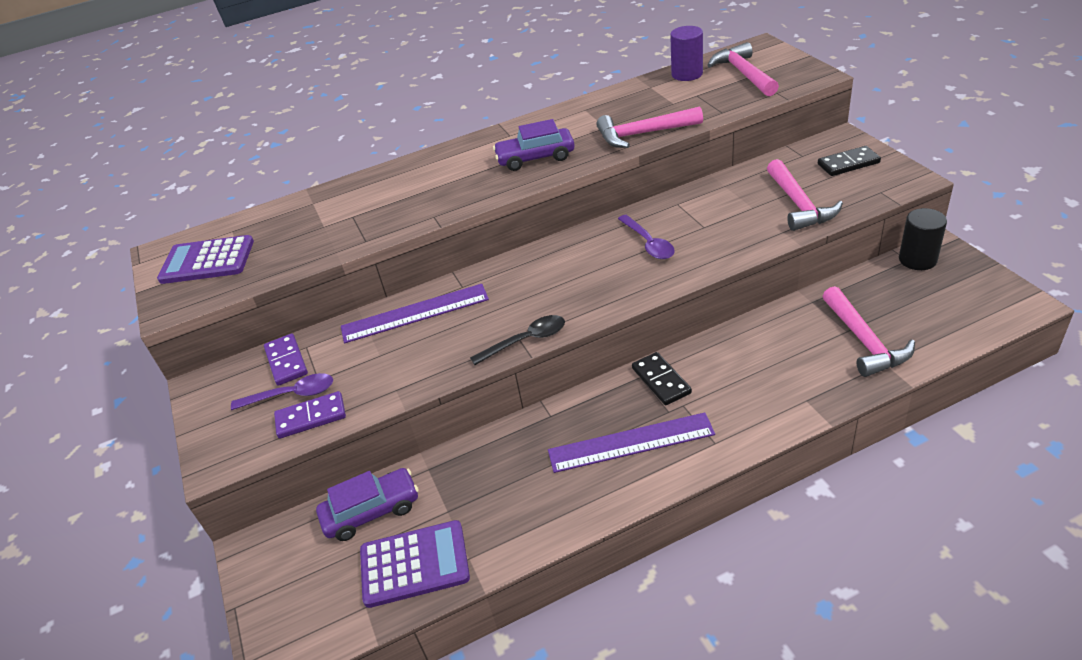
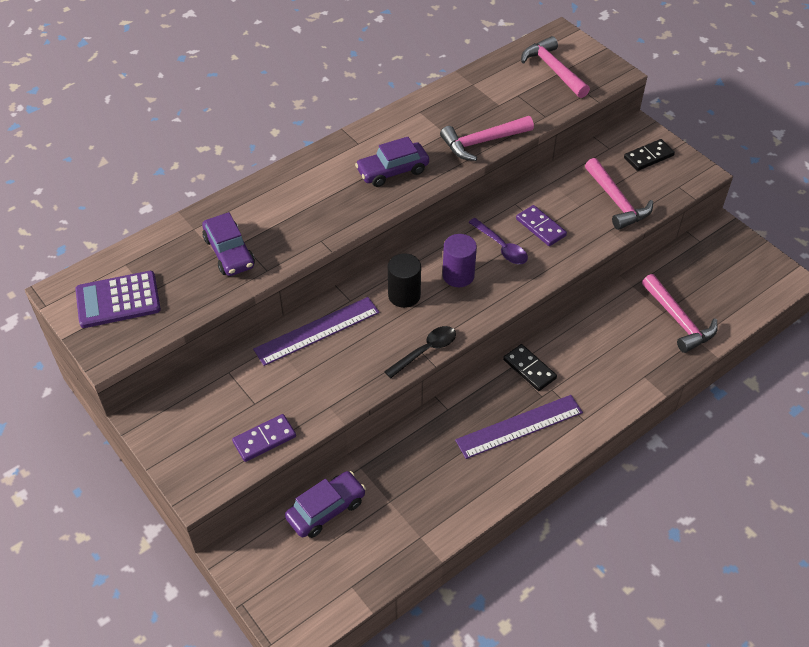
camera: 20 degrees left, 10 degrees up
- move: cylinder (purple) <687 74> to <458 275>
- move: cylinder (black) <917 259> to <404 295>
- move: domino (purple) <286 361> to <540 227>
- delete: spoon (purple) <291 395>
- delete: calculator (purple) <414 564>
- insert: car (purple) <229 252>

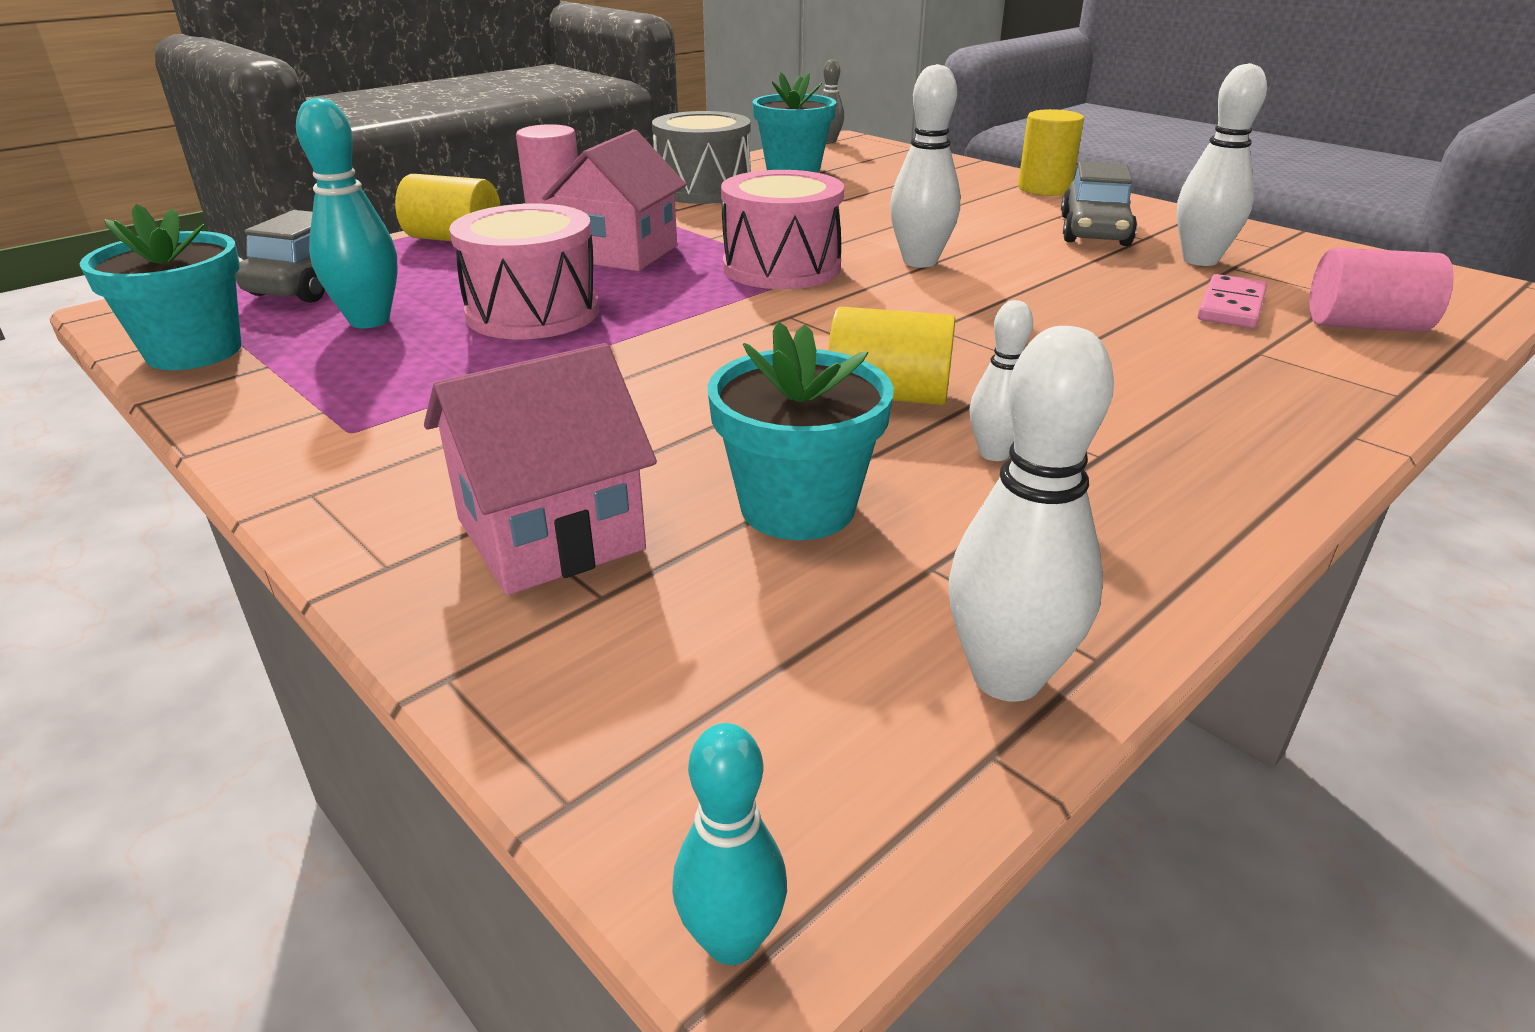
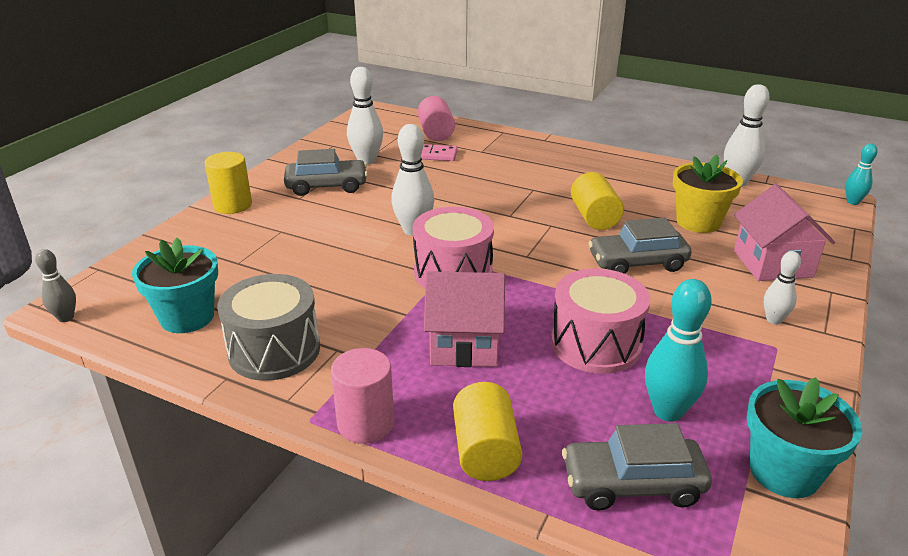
camera: 110 degrees left, 0 degrees up
- move: bowling pin (white) <994 453> to <774 320>
- recolor: flower pot (turquoise) <797 507> to flower pot (yellow) <698 222>
- rotate: house (pink) <550 534> = <772 264> 45 degrees clockwise
- insert: car (grey) <637 263>

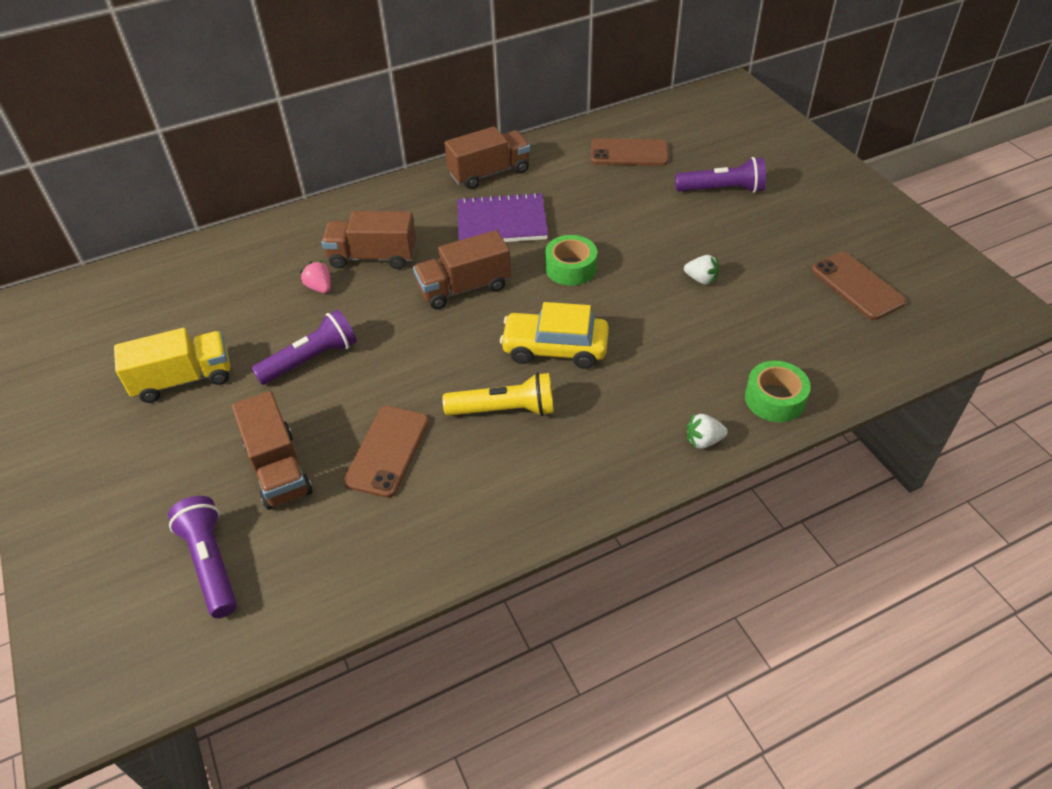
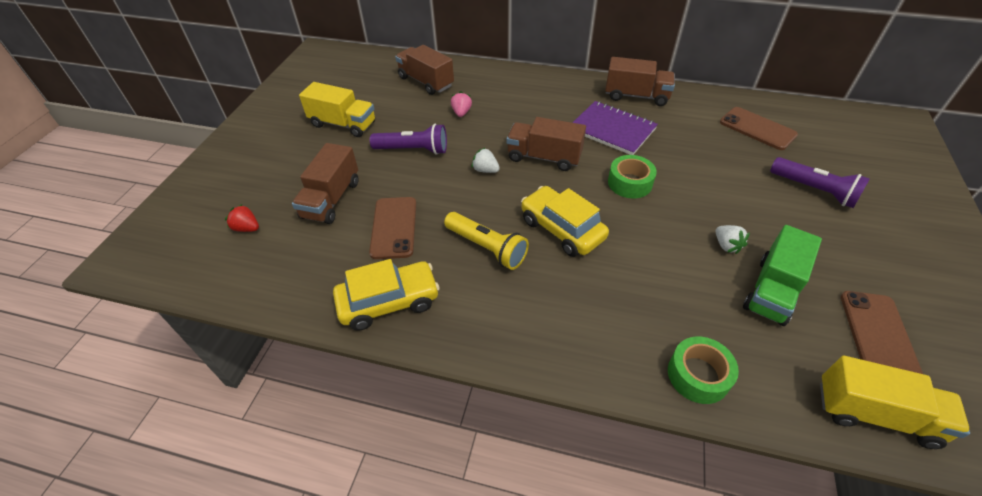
camera: 40 degrees right, 0 degrees up
- move: truck (brown) <373 257> to <426 82>
- rotate: phone (brown) <387 451> = <394 227> 60 degrees counterclockwise
- move: strawberry (white) <703 441> to <485 170>
- replace: flashlight (purple) <211 563> to strawberry (red) <247 228>
- insert: truck (green) <772 290>
- insert: car (yellow) <389 302>
- insert: truck (yellow) <875 414>

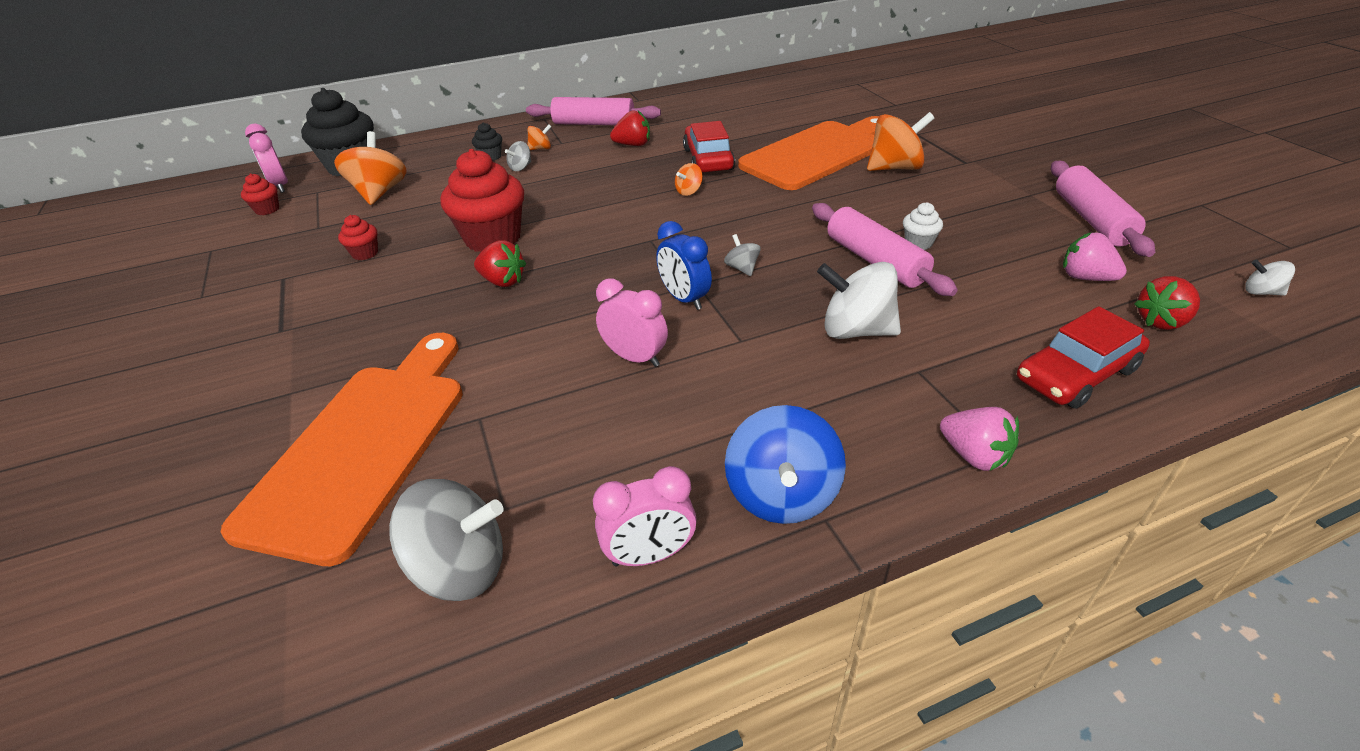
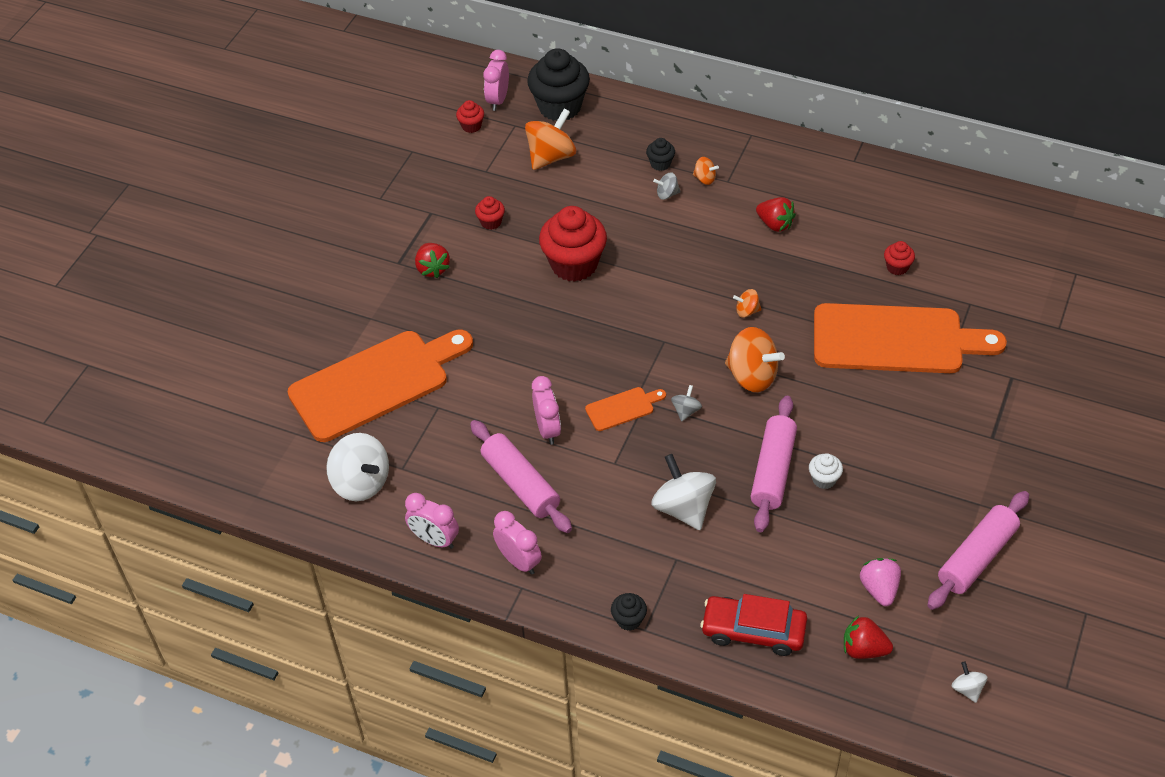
camera: 45 degrees right, 10 degrees up
- move: rolling pin (pink) <594 124> to <520 484>
- move: spinning top (orange) <895 168> to <752 376>
- delete: car (red) <708 159>
- replace: clock (blue) <684 299> to cutting board (orange) <622 408>
- move: strawberry (red) <503 281> to <432 269>
- replace: spinning top (blue) <781 494> to clock (pink) <519 561>
- replace: strawberry (pink) <974 455> to cupcake (black) <629 620>
- recolor: spinning top (grey) <460 567> to spinning top (white) <361 482>
- insert: cupcake (red) <897 267>

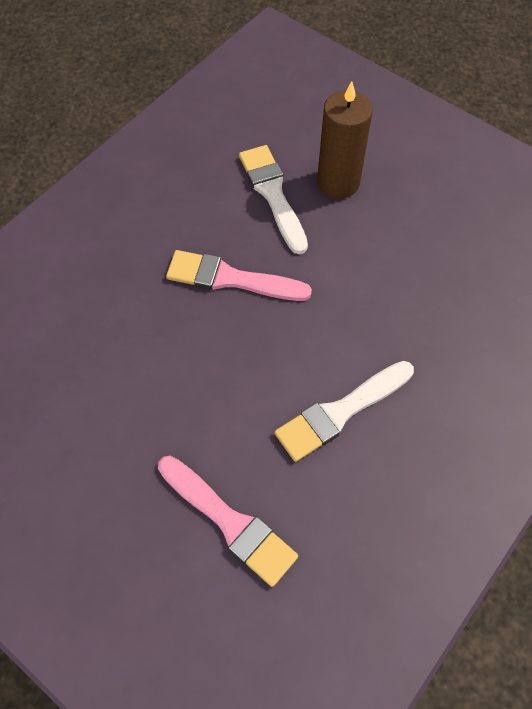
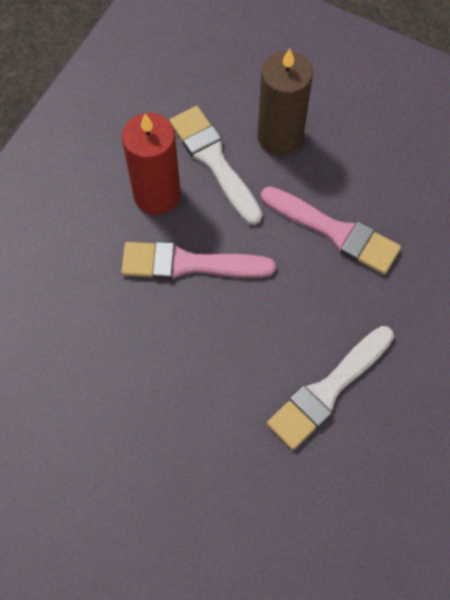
camera: 10 degrees left, 5 degrees up
- move: brush (pink) <230 522> to <335 232>
- insert: candle (red) <157 194>

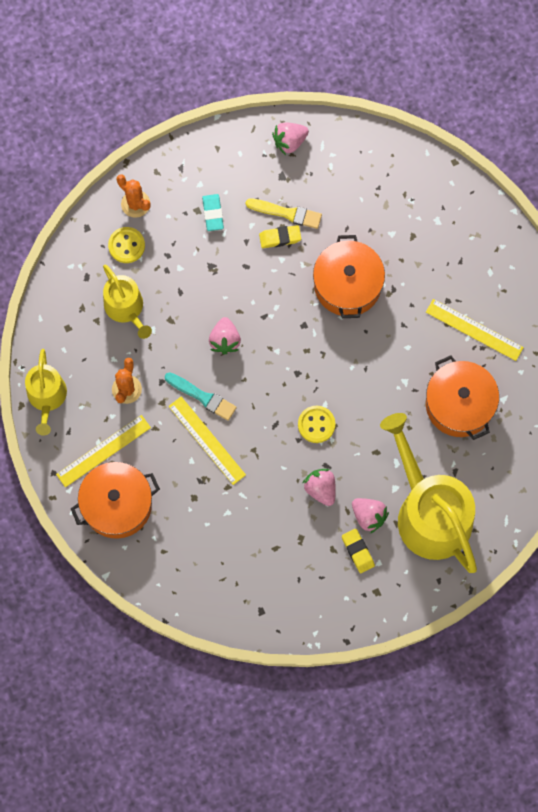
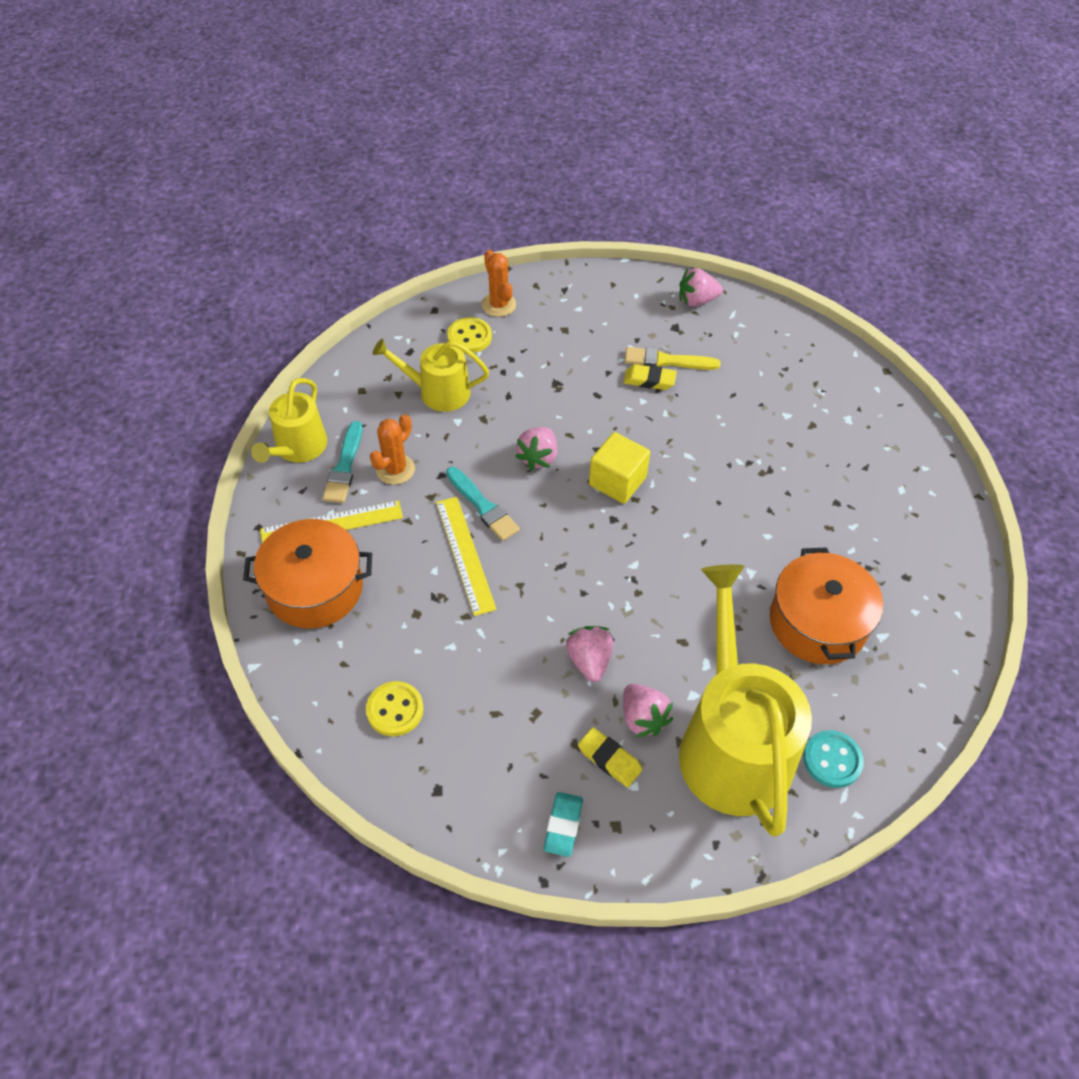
camera: 20 degrees right, 20 degrees down
- move: eraser (turquoise) <213 214> to <563 826>
- rotate: brush (yellow) <287 213> = <667 361> 150 degrees clockwise
- delete: pot (orange) <347 285>
- rotate: watering can (yellow) <126 308> = <438 392> 105 degrees clockwise
- delete: ruler (yellow) <474 330>
- move: button (yellow) <316 424> to <395 710>
- rotate: eraser (yellow) <358 551> = <609 759> 45 degrees counterclockwise
- insert: brush (turquoise) <344 466>
- insert: cube (yellow) <617 481>
- insert: button (turquoise) <832 760>

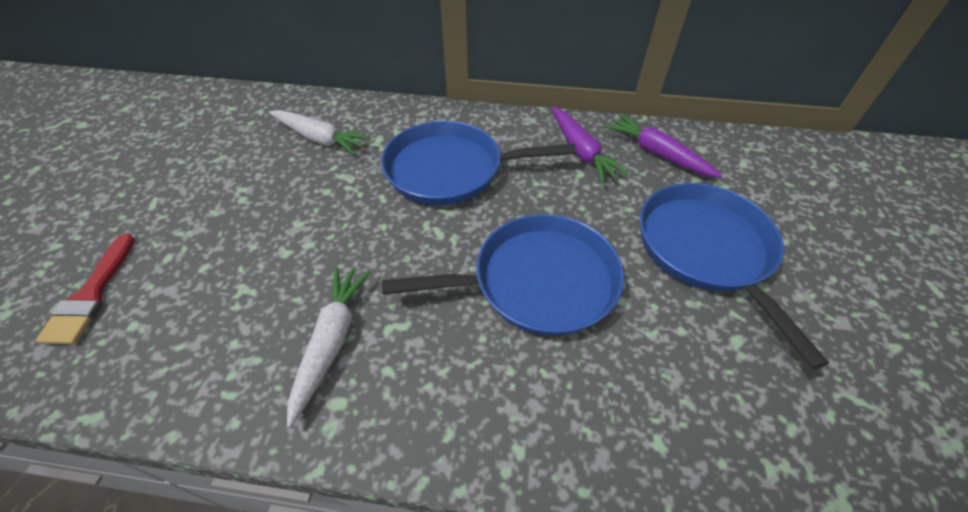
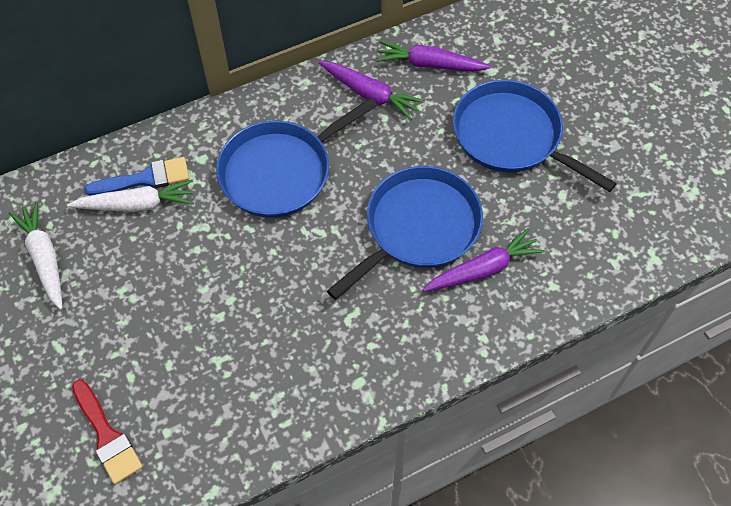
camera: 35 degrees left, 10 degrees up
- move: carrot (white) <331 341> to <44 258>
- insert: brush (blue) <145 178>
- insert: carrot (purple) <483 269>

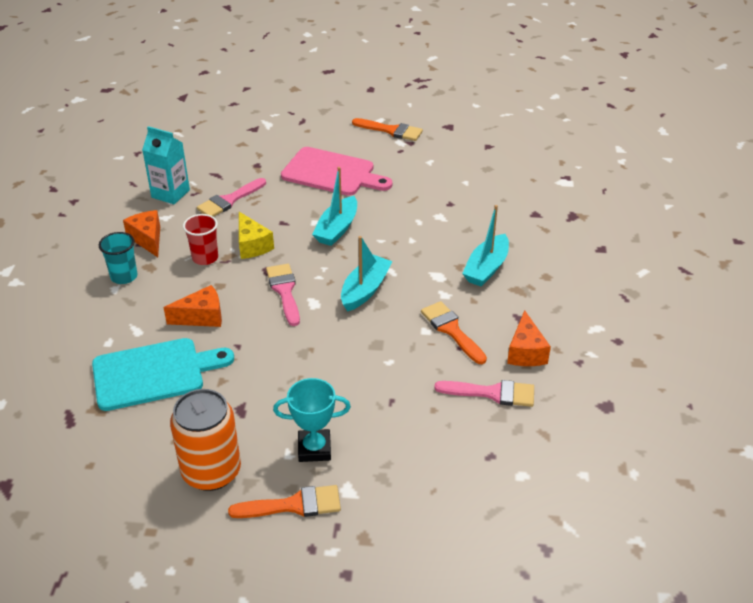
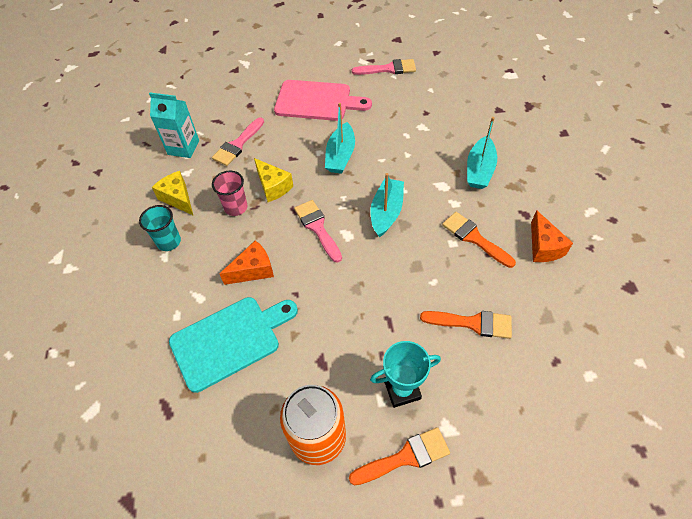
camera: 10 degrees left, 15 degrees up
- move: brush (orange) <391 130> to <472 323>
- recolor: cheese (orange) <147 239> to cheese (yellow) <178 198>
- recolor: cup (red) <205 258> to cup (pink) <236 207>
- move: brush (pink) <492 393> to <388 69>

